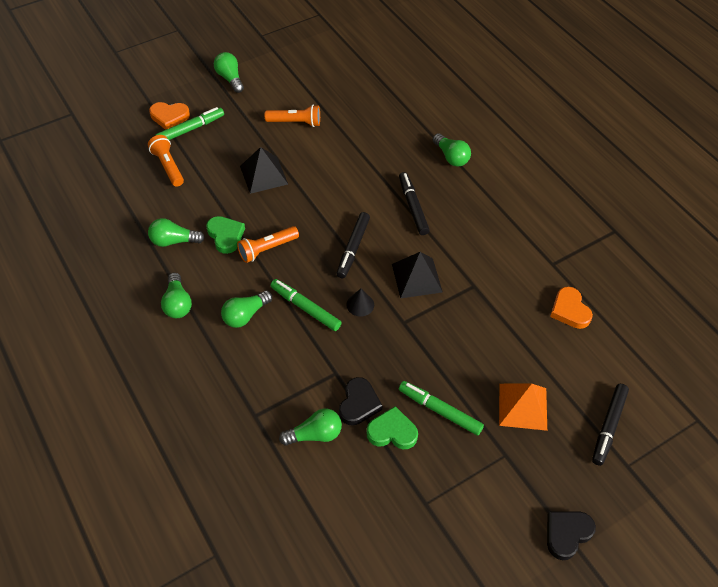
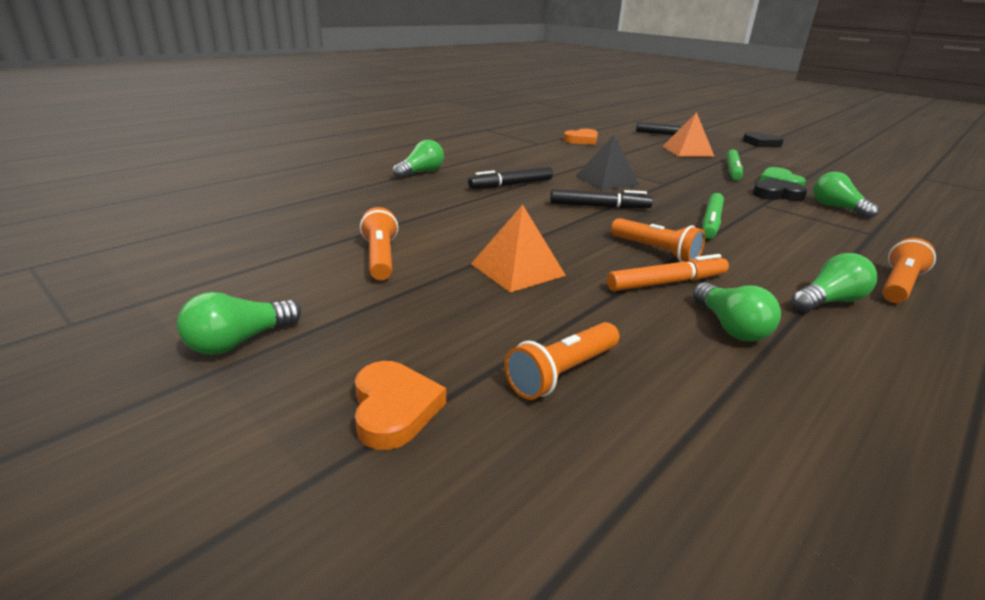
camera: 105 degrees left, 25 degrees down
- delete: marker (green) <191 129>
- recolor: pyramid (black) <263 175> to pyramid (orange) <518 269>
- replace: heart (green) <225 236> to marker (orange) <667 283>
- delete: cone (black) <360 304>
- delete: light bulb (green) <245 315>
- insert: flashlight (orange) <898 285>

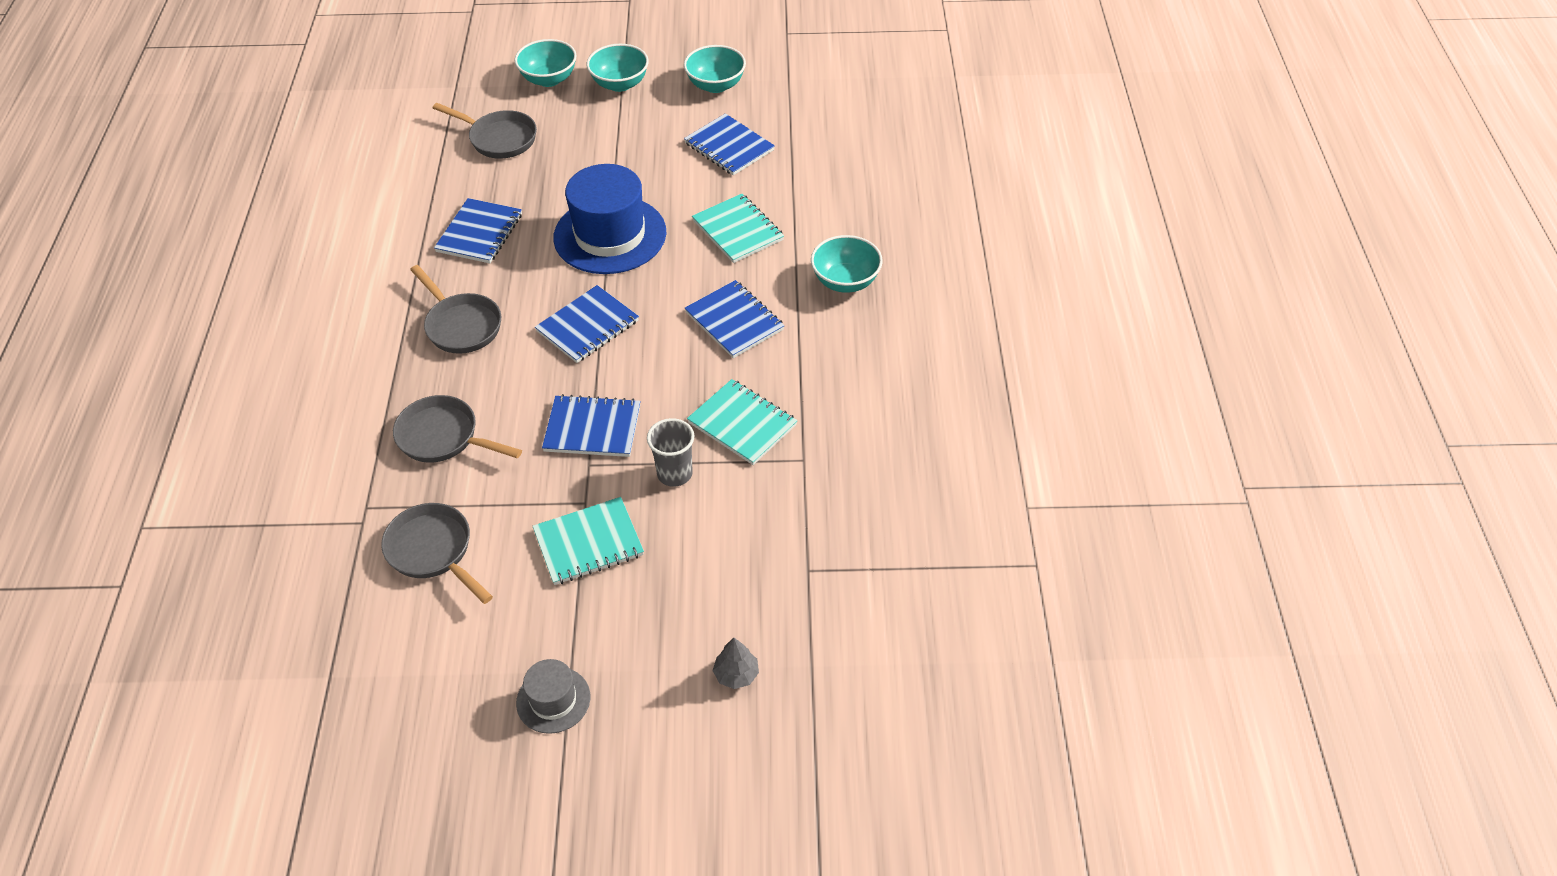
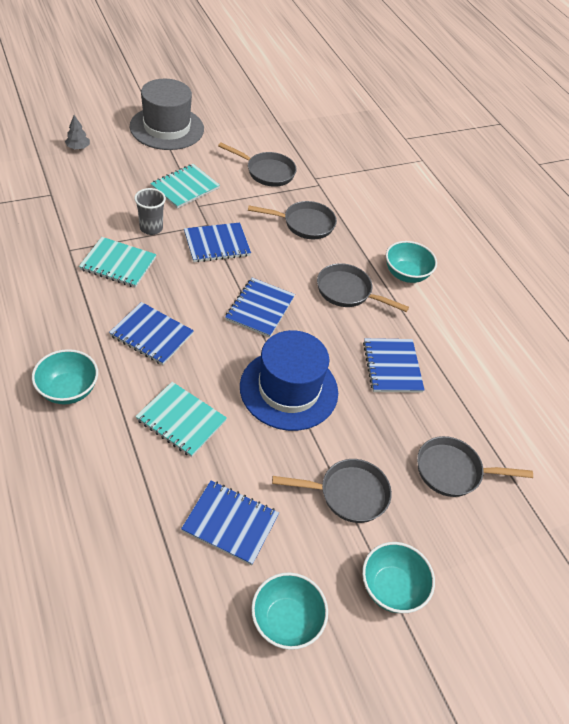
camera: 150 degrees right, 0 degrees up
- move: bowl (turquoise) <549 79> to <406 274>
- resize: hat (grey) <553 700> = <167 128> x2.01
- insert: pan (grey) <348 494>

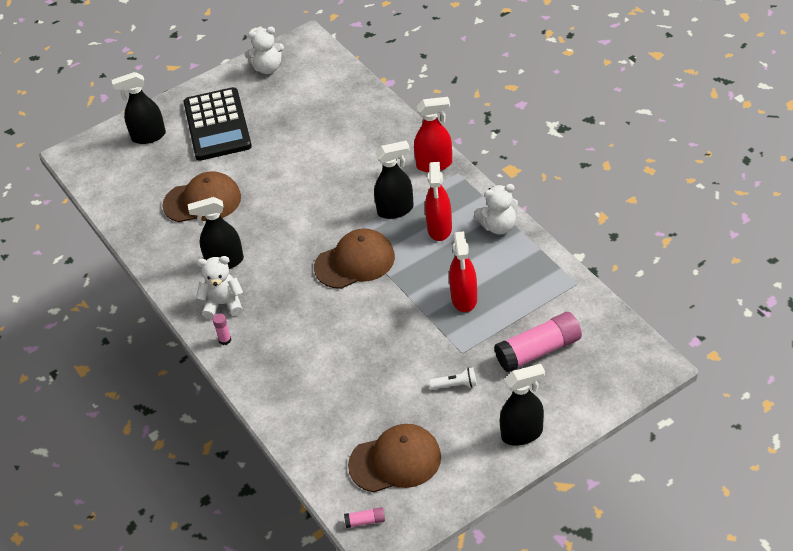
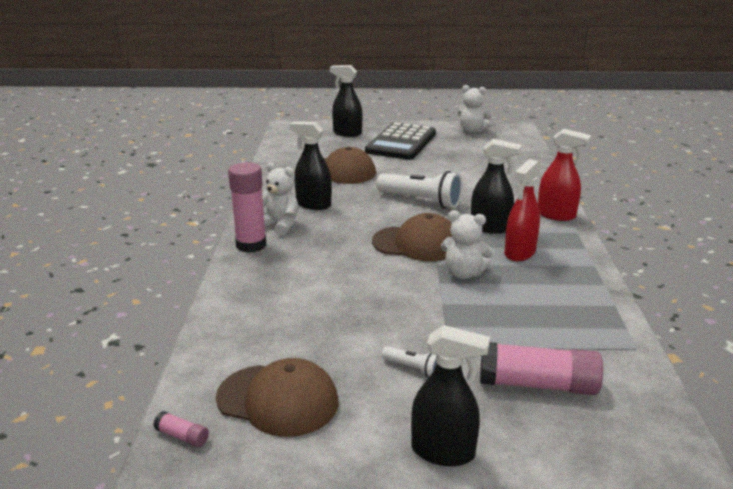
camera: 30 degrees right, 20 degrees down
- move: teddy bear (white) <498 226> to <464 273>
- delete: spray bottle (red) <464 298>
- resize: glue stick (pink) <225 340> = <251 245> x2.31
- insert: flashlight (white) <421 201>

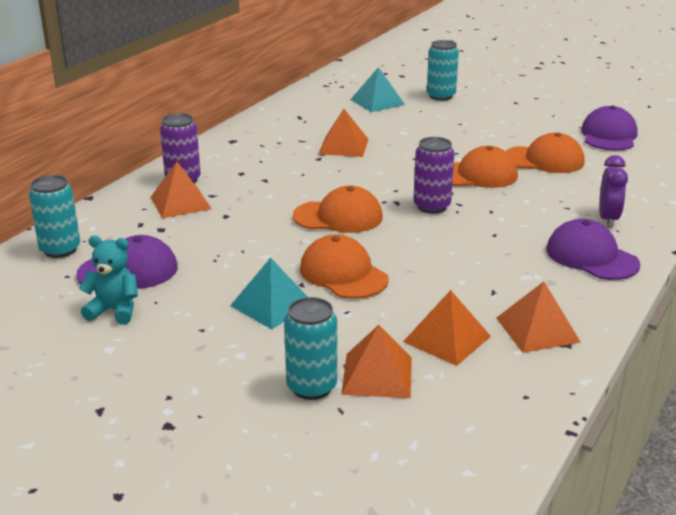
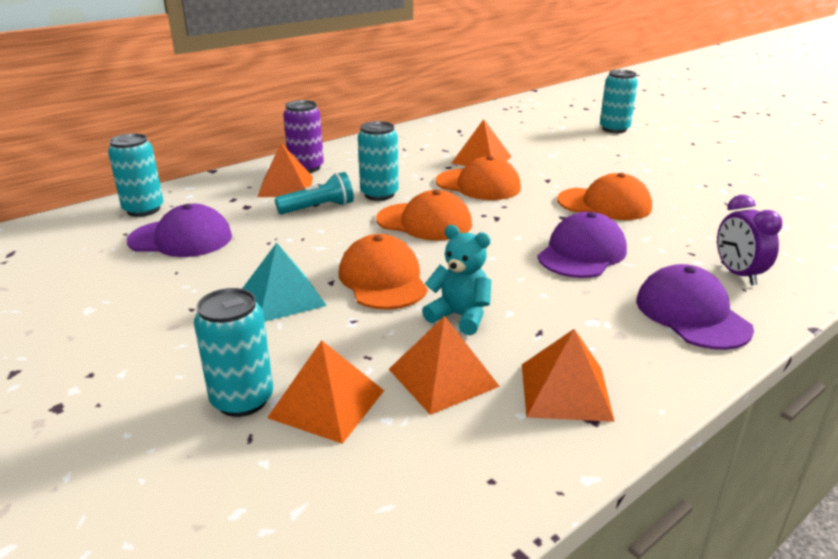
camera: 20 degrees right, 0 degrees up
- delete: pyramid (turquoise) <377 102>
- move: cap (purple) <609 135> to <582 253>
- move: cap (orange) <544 160> to <478 185>
- delete: can (purple) <431 206>
- rotate: clock (purple) <608 219> = <738 274> 135 degrees clockwise
- move: teddy bear (turquoise) <114 310> to <460 316>
- insert: can (turquoise) <379 194>
- insert: flashlight (turquoise) <318 208>

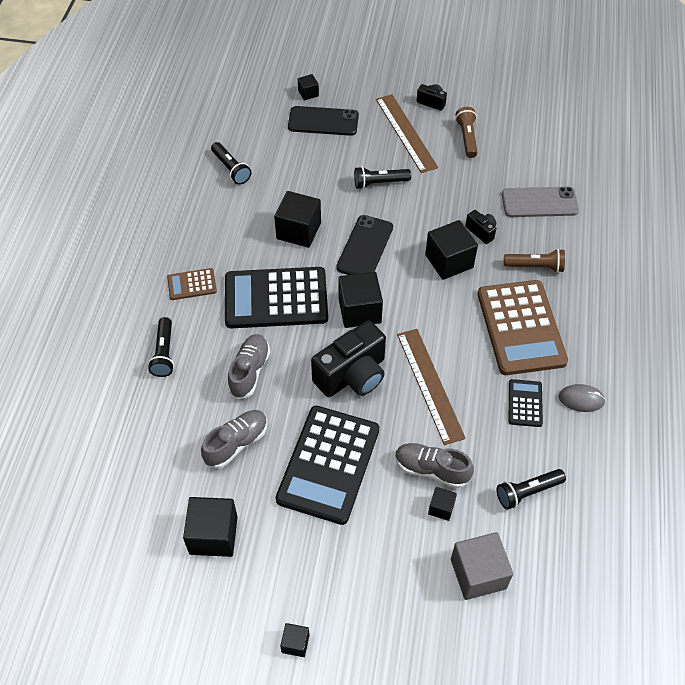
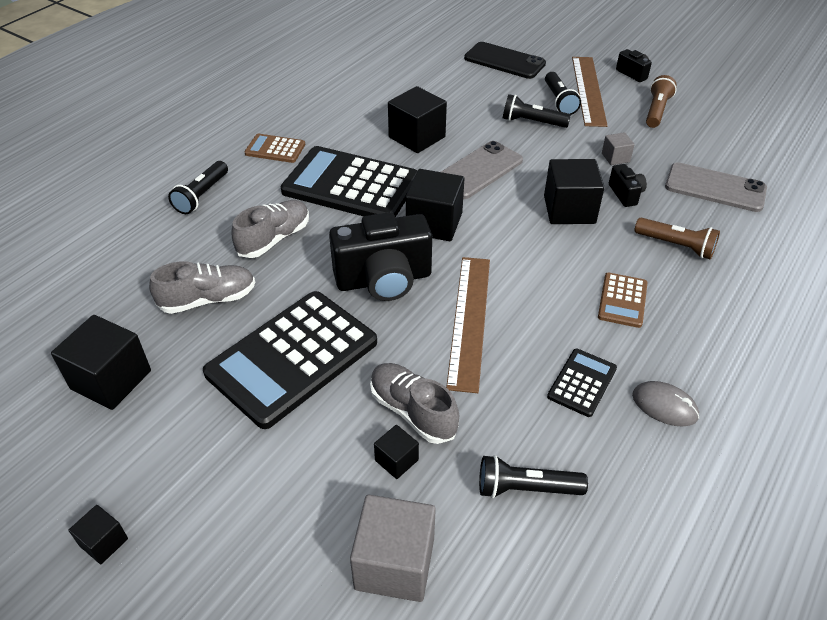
camera: 25 degrees right, 10 degrees down
- delete: cube (black) <308 93>
- move: flashlight (black) <231 169> to <559 101>
- recolor: phone (black) <365 247> to phone (grey) <478 170>
- resize: calculator (brown) <521 328> = <622 300> x0.46
- insert: cube (grey) <615 157>

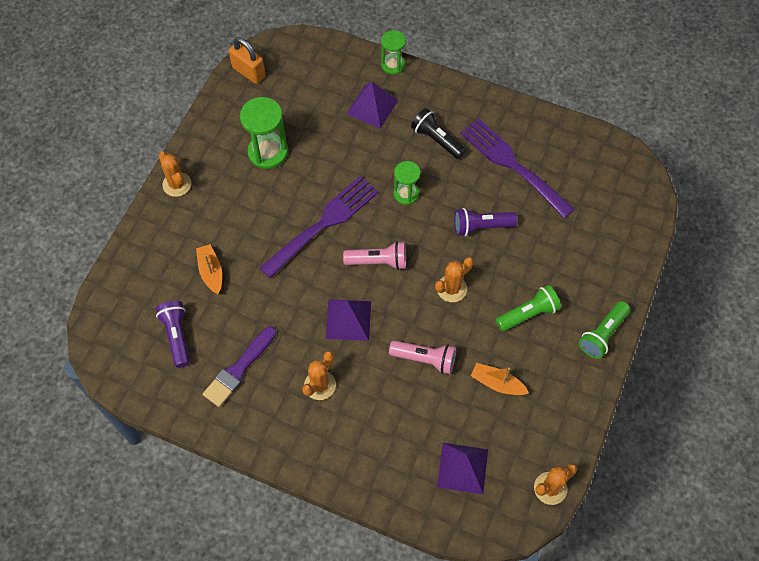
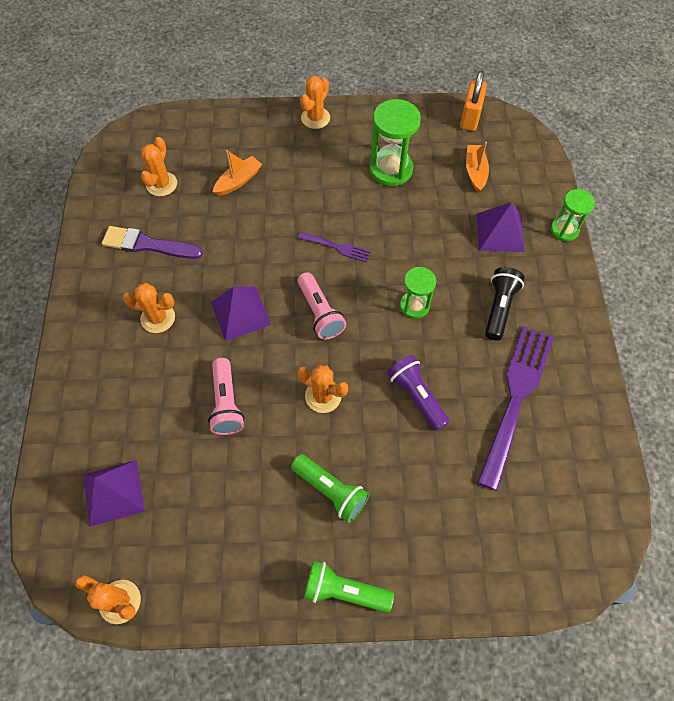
camera: 65 degrees right, 0 degrees up
- resize: fork (purple) <323 224> = <337 247> x0.47
- replace: flashlight (purple) <177 336> to cactus (orange) <161 184>
- move: boat (orange) <497 383> to <475 172>

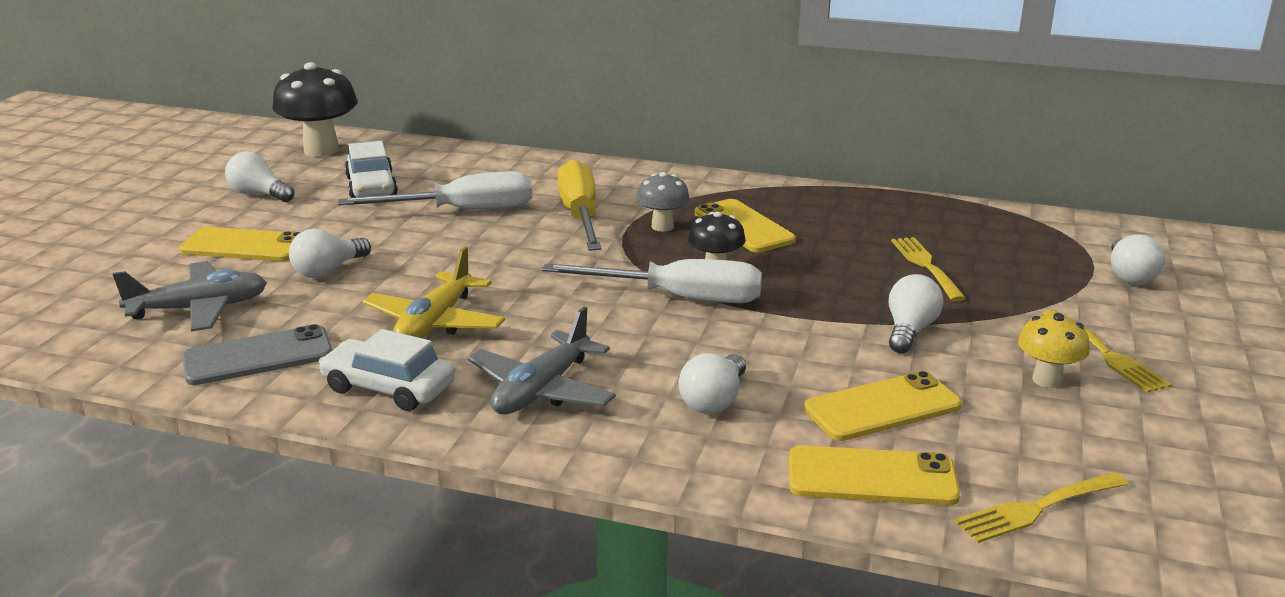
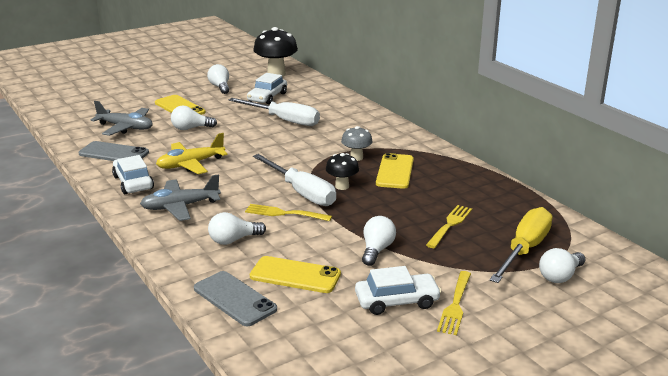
camera: 40 degrees right, 0 degrees up
- move: screwdriver (yellow) <580 216> to <524 250>
- rotate: light bulb (white) <909 330> = <376 250> 45 degrees counterclockwise
- replace: mushroom (yellow) <1047 380> to car (white) <397 301>
- recolor: phone (yellow) <872 477> to phone (grey) <234 299>
- move: fork (yellow) <1038 508> to <285 213>

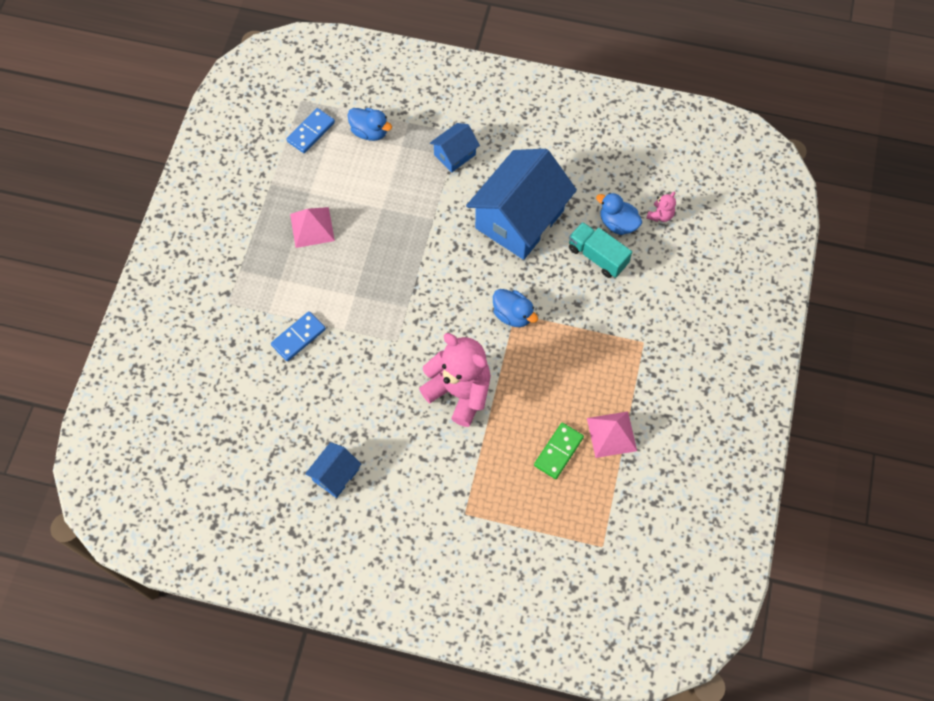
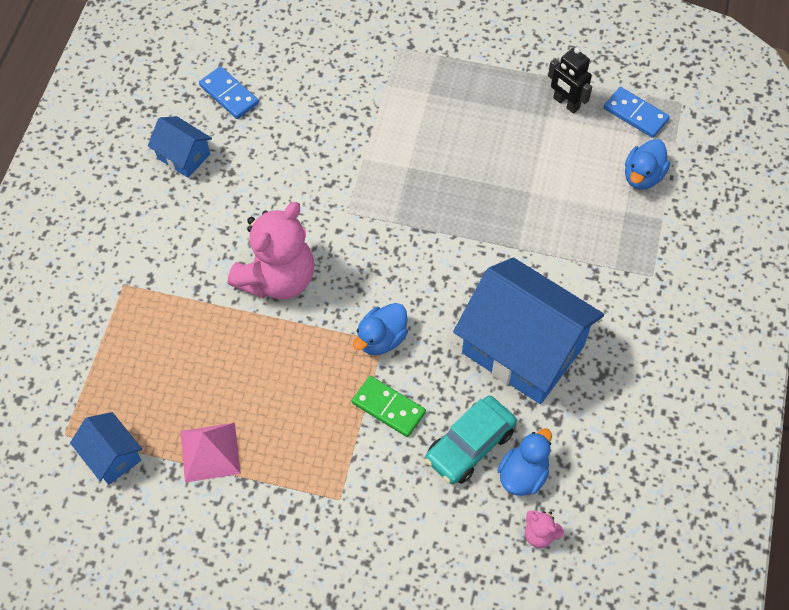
camera: 90 degrees right, 5 degrees down
- move: house (blue) <455 155> to <112 456>
- delete: pyramid (pink) <312 227>
- replace: truck (turquoise) <597 256> to car (turquoise) <470 445>
- move: domino (blue) <298 337> to <229 94>
- move: domino (green) <558 451> to <388 407>
- insert: robot (black) <566 103>

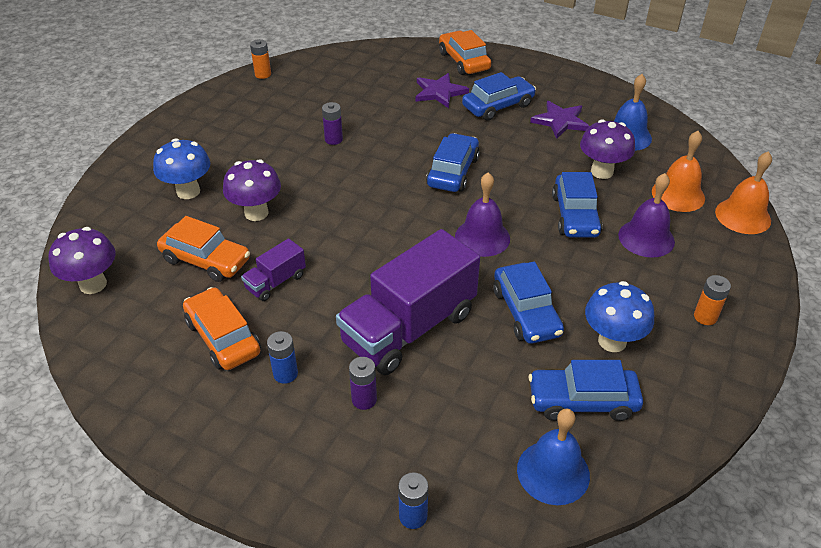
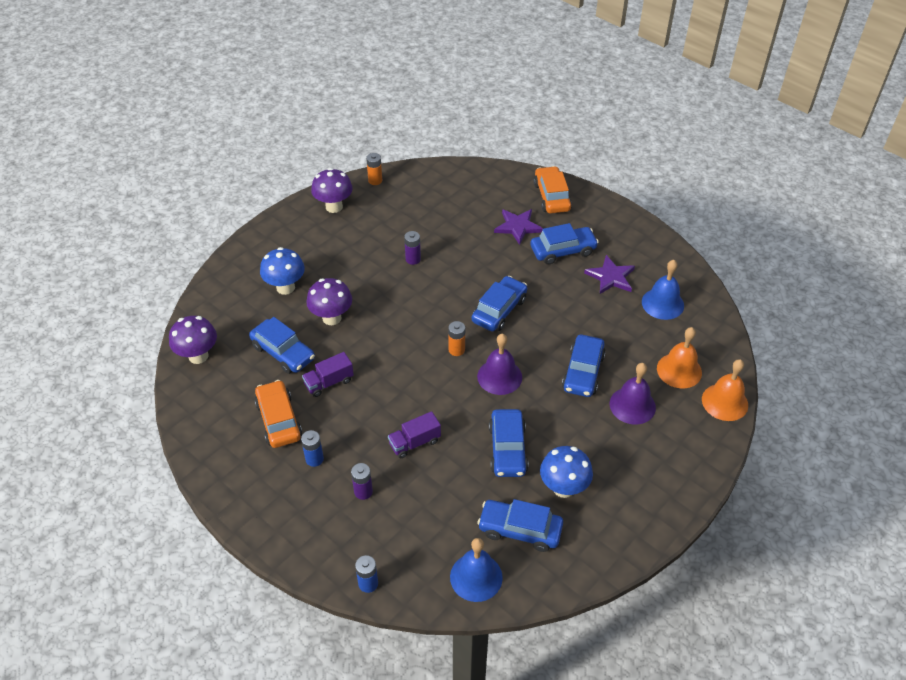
camera: 15 degrees right, 5 degrees up
- move: mushroom (purple) <602 172> to <334 207>
- recolor: car (orange) <206 260> to car (blue) <283 352>
- resize: truck (purple) <409 328> = <414 442> x0.46
- move: battery (orange) <705 317> to <456 350>

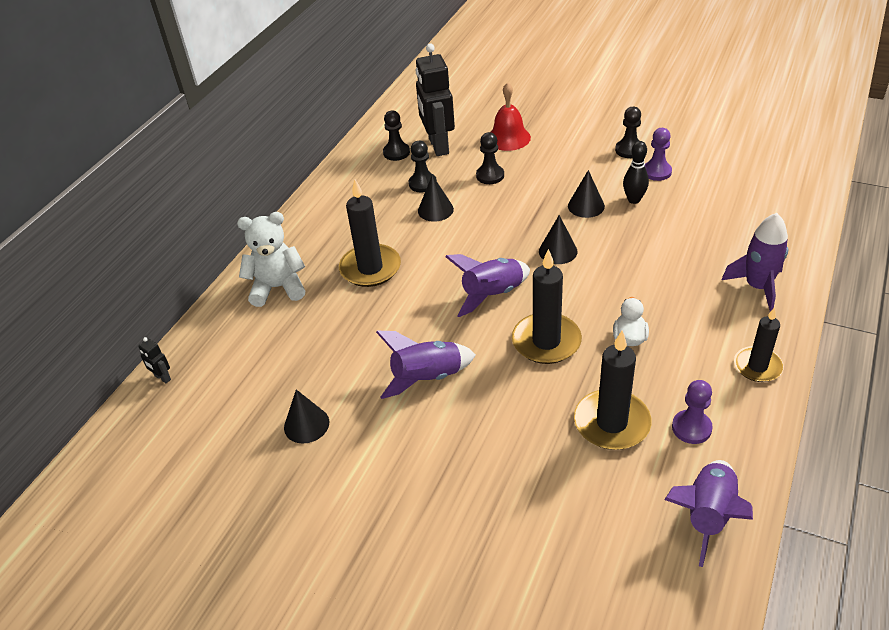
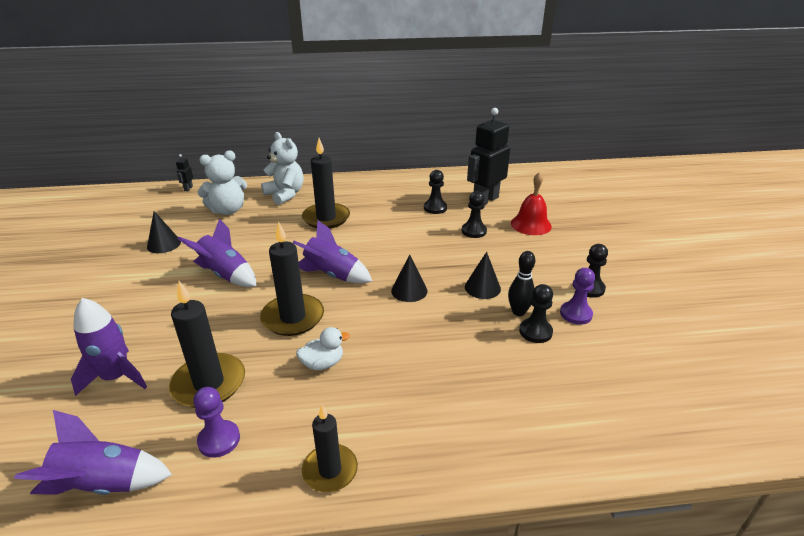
camera: 55 degrees right, 10 degrees down
- move: pawn (black) <396 152> to <535 332>
- delete: cone (black) <435 210>
- move: rocket (purple) <757 287> to <116 377>
- insert: teddy bear (white) <228 210>

